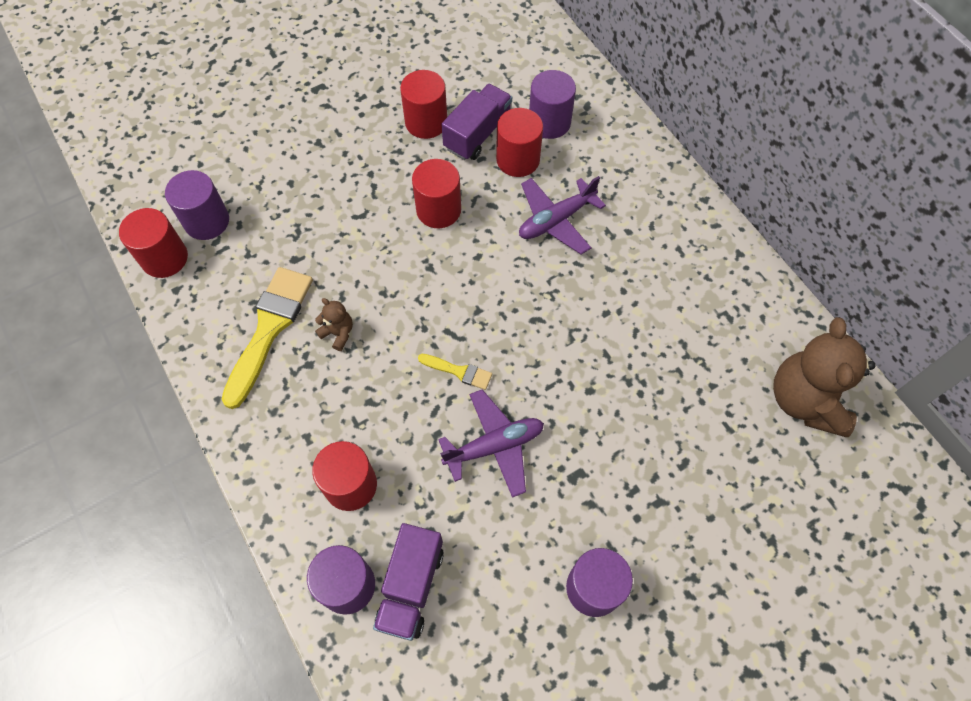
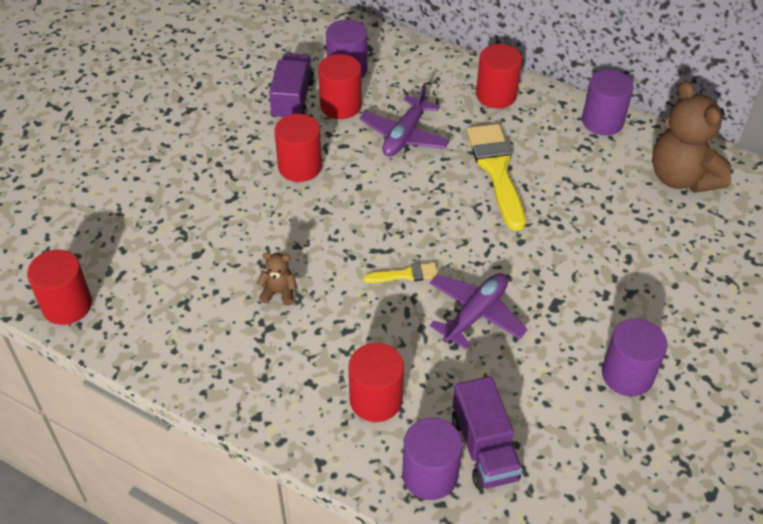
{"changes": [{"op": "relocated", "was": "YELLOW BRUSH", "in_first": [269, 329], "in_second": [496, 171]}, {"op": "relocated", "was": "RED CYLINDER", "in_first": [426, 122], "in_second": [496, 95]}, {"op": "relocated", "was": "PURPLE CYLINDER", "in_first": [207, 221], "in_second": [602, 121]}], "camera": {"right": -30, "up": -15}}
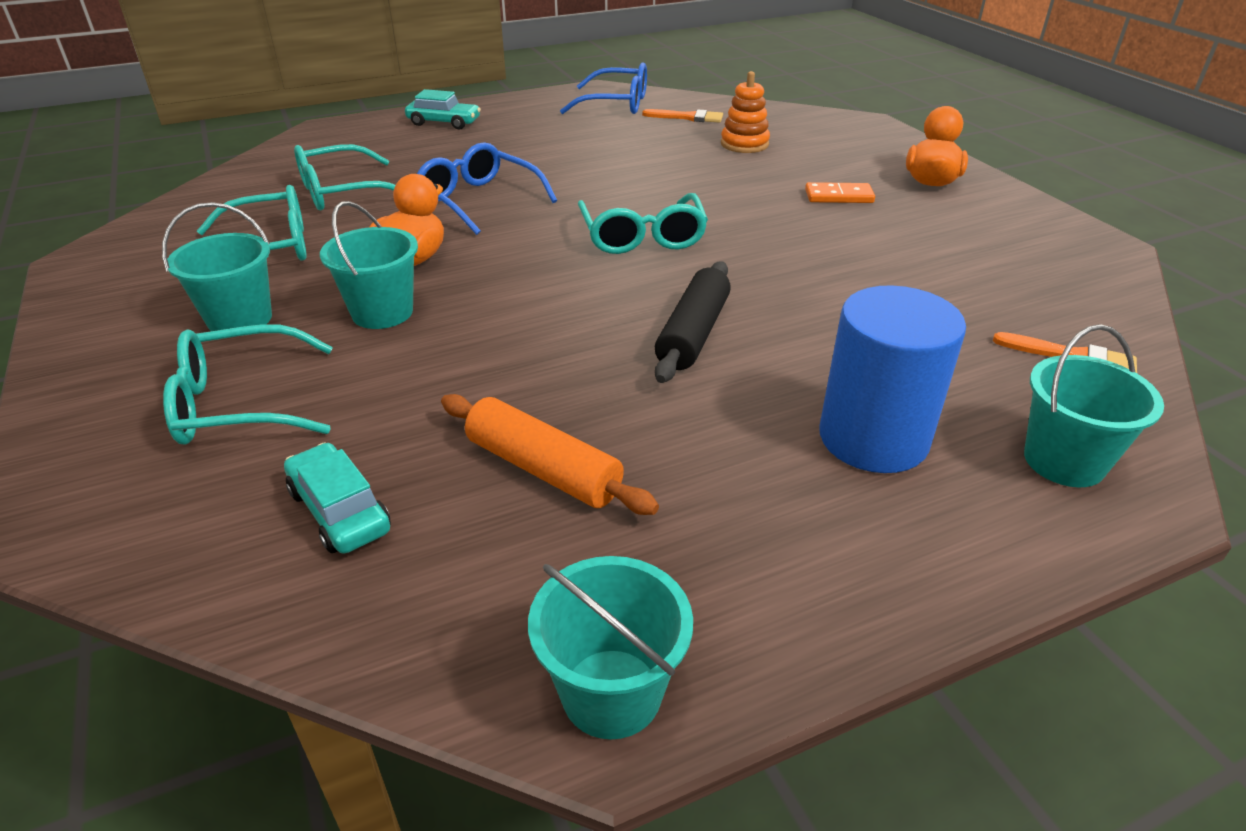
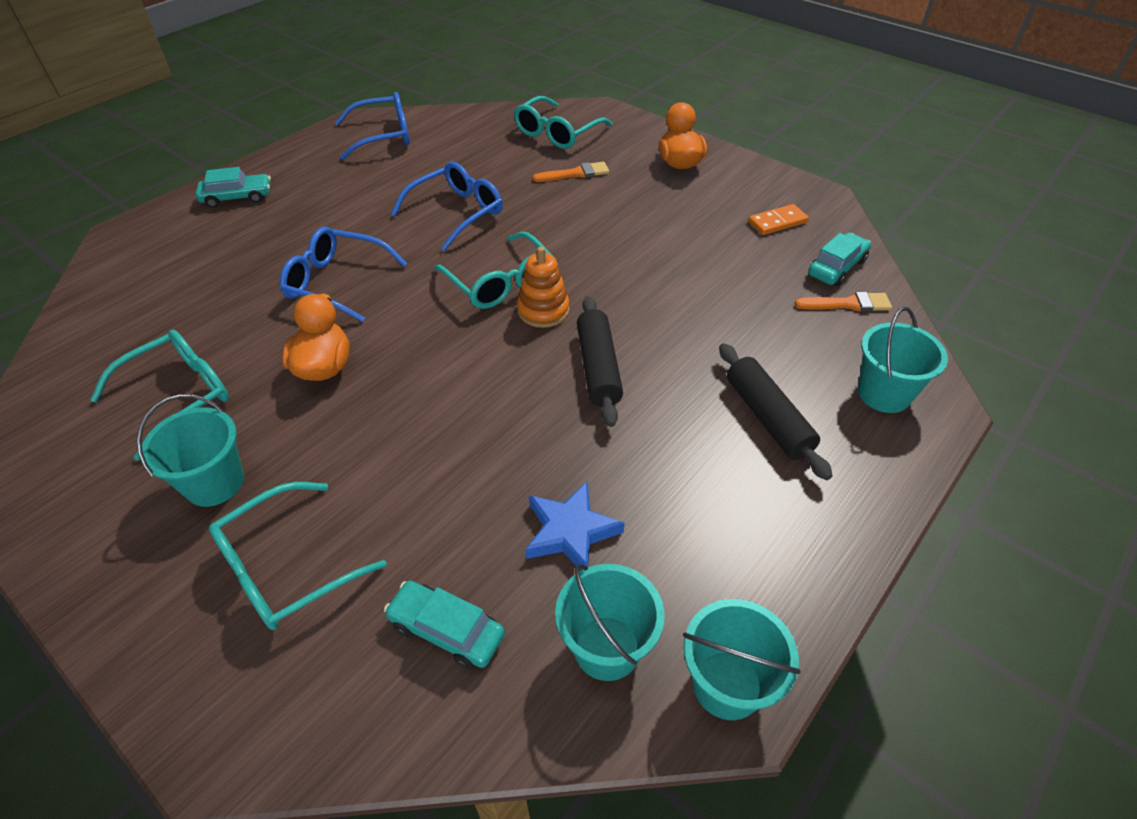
{"changes": [{"op": "appeared", "now": "BLUE GLASSES", "in_second": [457, 212]}, {"op": "relocated", "was": "TURQUOISE GLASSES", "in_first": [342, 192], "in_second": [557, 133]}, {"op": "relocated", "was": "ORANGE STACKING TOY", "in_first": [744, 144], "in_second": [543, 310]}, {"op": "exchanged", "was": "ORANGE ROLLING PIN", "now": "BLUE STAR", "in_first": [543, 469], "in_second": [570, 531]}, {"op": "relocated", "was": "ORANGE BRUSH", "in_first": [687, 117], "in_second": [575, 174]}, {"op": "relocated", "was": "TURQUOISE BUCKET", "in_first": [382, 312], "in_second": [607, 648]}, {"op": "exchanged", "was": "BLUE CYLINDER", "now": "BLACK ROLLING PIN", "in_first": [873, 438], "in_second": [767, 418]}, {"op": "relocated", "was": "ORANGE DOMINO", "in_first": [839, 196], "in_second": [777, 222]}, {"op": "appeared", "now": "TURQUOISE CAR", "in_second": [837, 267]}], "camera": {"right": -25, "up": 10}}
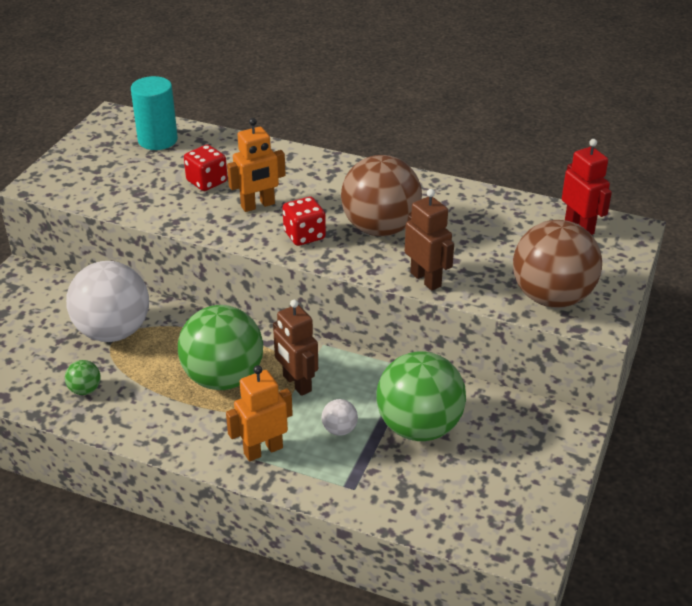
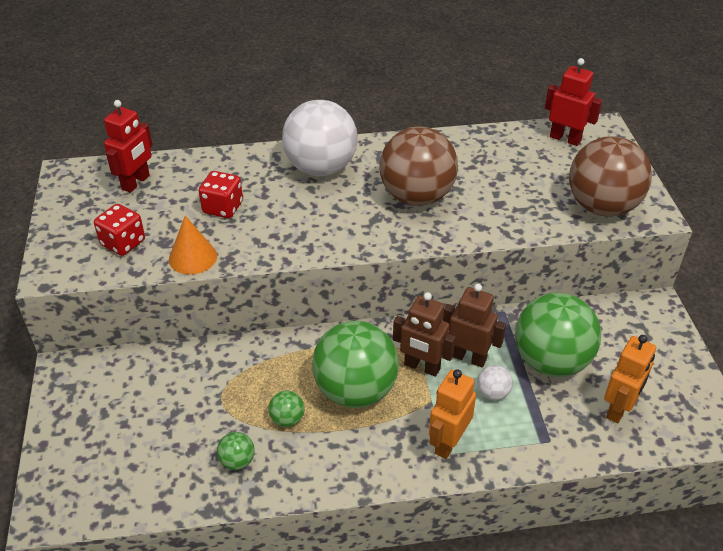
{"changes": [{"op": "relocated", "was": "RED DICE", "in_first": [304, 235], "in_second": [123, 243]}, {"op": "exchanged", "was": "TURQUOISE CYLINDER", "now": "RED ROBOT", "in_first": [158, 140], "in_second": [136, 182]}, {"op": "appeared", "now": "ORANGE CONE", "in_second": [193, 257]}, {"op": "appeared", "now": "GREEN BALL", "in_second": [287, 419]}, {"op": "relocated", "was": "WHITE BALL", "in_first": [113, 332], "in_second": [321, 168]}, {"op": "relocated", "was": "BROWN ROBOT", "in_first": [426, 279], "in_second": [468, 357]}, {"op": "relocated", "was": "ORANGE ROBOT", "in_first": [258, 205], "in_second": [619, 409]}], "camera": {"right": -30, "up": 5}}
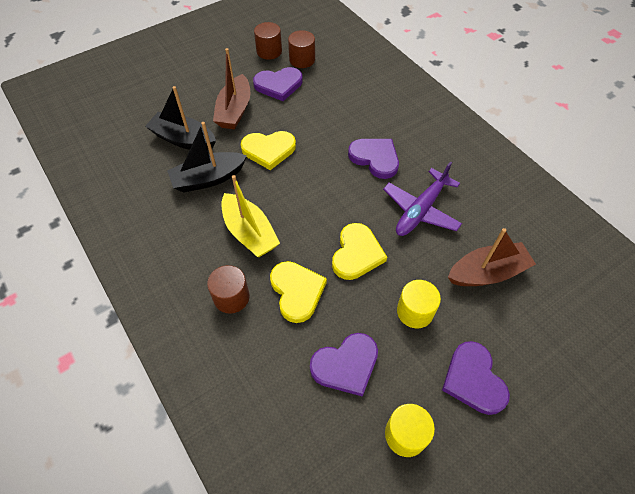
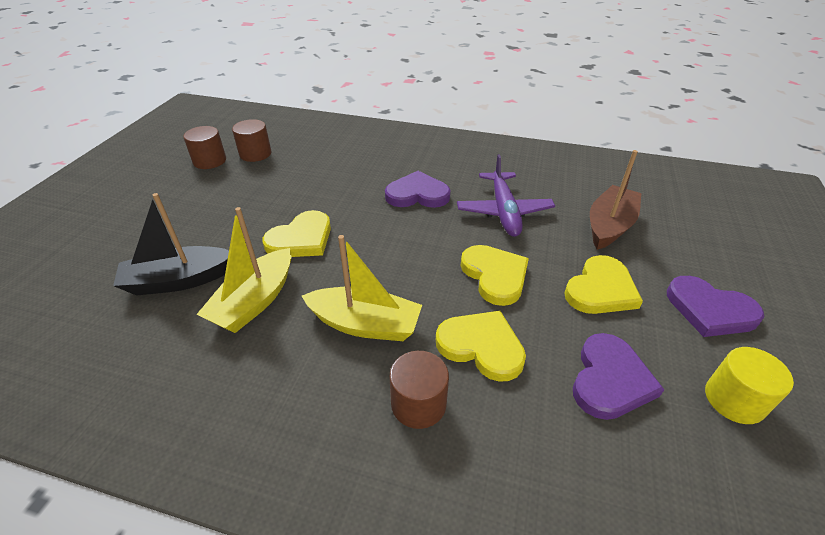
{"changes": [{"op": "colour", "was": "BLACK BOAT", "now": "YELLOW BOAT", "in_first": [208, 178], "in_second": [255, 301]}, {"op": "exchanged", "was": "YELLOW CYLINDER", "now": "YELLOW HEART", "in_first": [415, 311], "in_second": [600, 289]}, {"op": "missing", "was": "BROWN BOAT", "in_first": [234, 110]}, {"op": "missing", "was": "PURPLE HEART", "in_first": [278, 85]}], "camera": {"right": -40, "up": -15}}
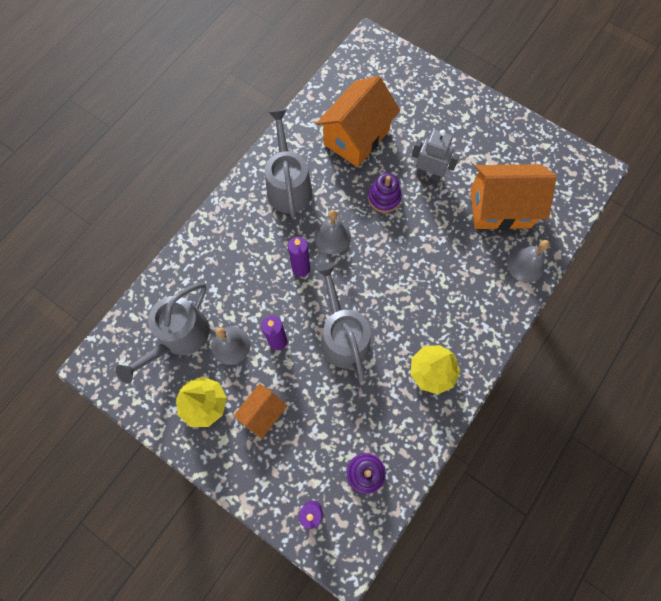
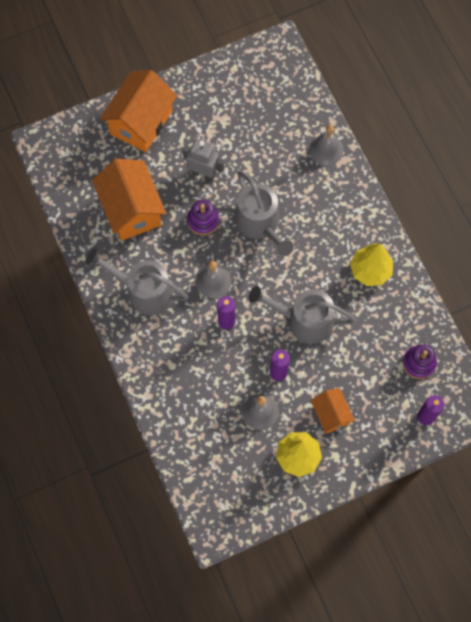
{"changes": [{"op": "relocated", "was": "ORANGE HOUSE", "in_first": [500, 208], "in_second": [141, 122]}, {"op": "spun", "was": "GREY ROBOT", "in_first": [428, 174], "in_second": [203, 173], "clockwise": 60}, {"op": "relocated", "was": "GREY WATERING CAN", "in_first": [180, 337], "in_second": [260, 224]}], "camera": {"right": -60, "up": 0}}
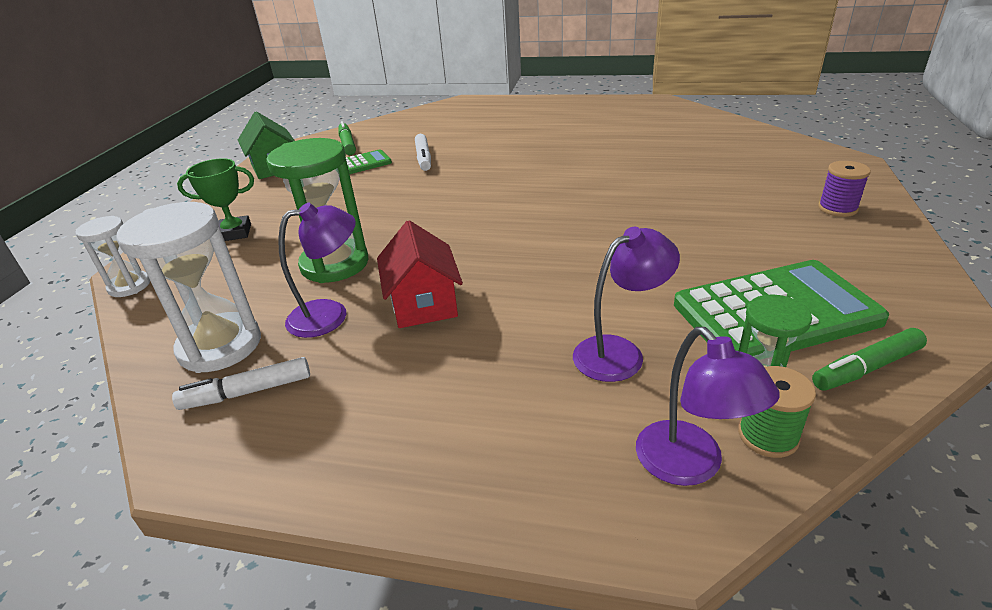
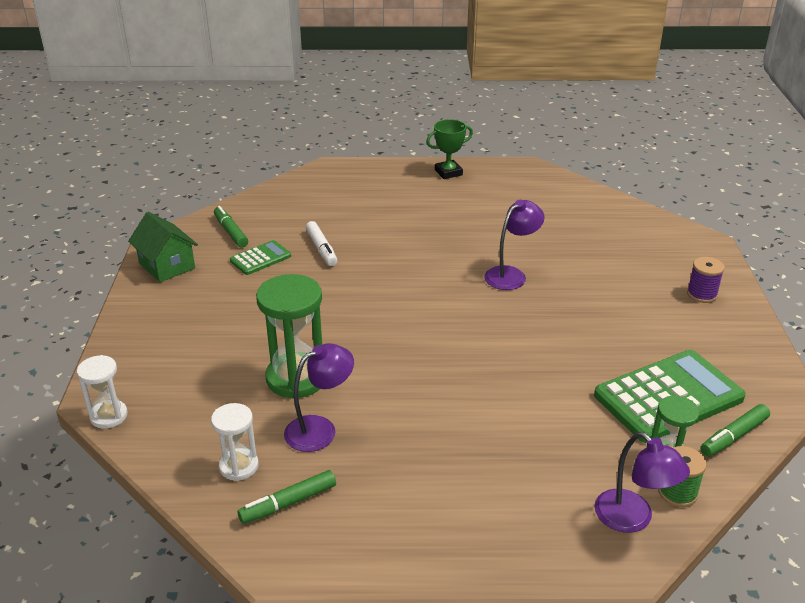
{"changes": [{"op": "size", "was": "WHITE HOURGLASS", "in_first": [220, 346], "in_second": [239, 466], "ratio": 0.57}, {"op": "colour", "was": "WHITE MARKER", "now": "GREEN MARKER", "in_first": [247, 392], "in_second": [288, 503]}, {"op": "relocated", "was": "GREEN TROPHY", "in_first": [234, 233], "in_second": [448, 172]}, {"op": "relocated", "was": "PURPLE LAMP", "in_first": [620, 352], "in_second": [511, 275]}, {"op": "missing", "was": "RED HOUSE", "in_first": [423, 304]}], "camera": {"right": -15, "up": 0}}
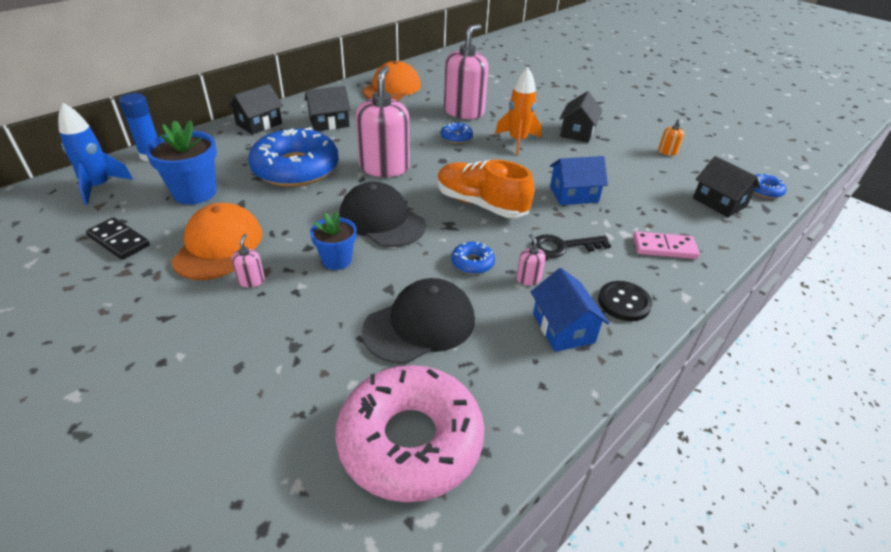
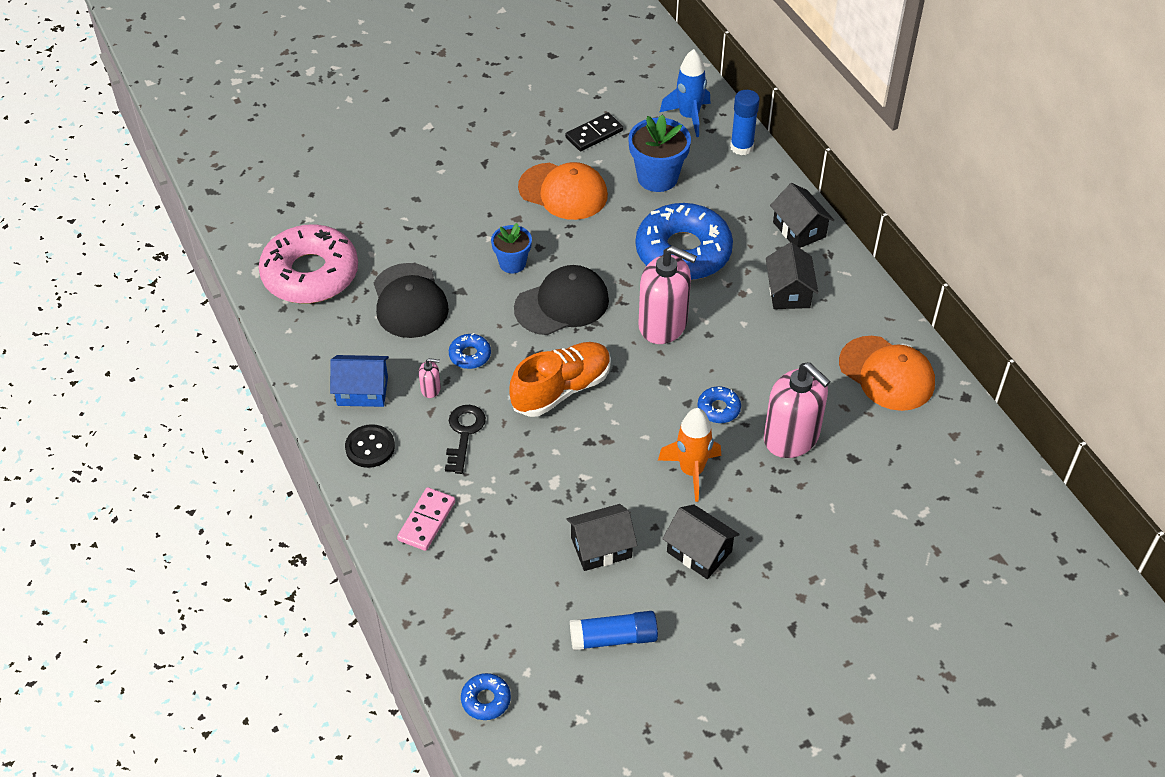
{"changes": [{"op": "relocated", "was": "BLACK HOUSE", "in_first": [719, 202], "in_second": [601, 547]}, {"op": "exchanged", "was": "ORANGE SOAP DISPENSER", "now": "BLUE GLUE STICK", "in_first": [667, 152], "in_second": [613, 638]}, {"op": "missing", "was": "PINK SOAP DISPENSER", "in_first": [251, 281]}, {"op": "missing", "was": "BLUE HOUSE", "in_first": [573, 194]}], "camera": {"right": 110, "up": 10}}
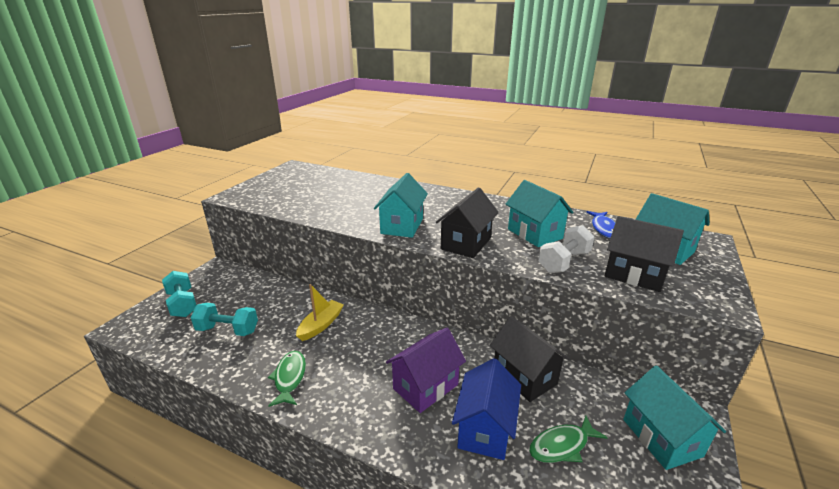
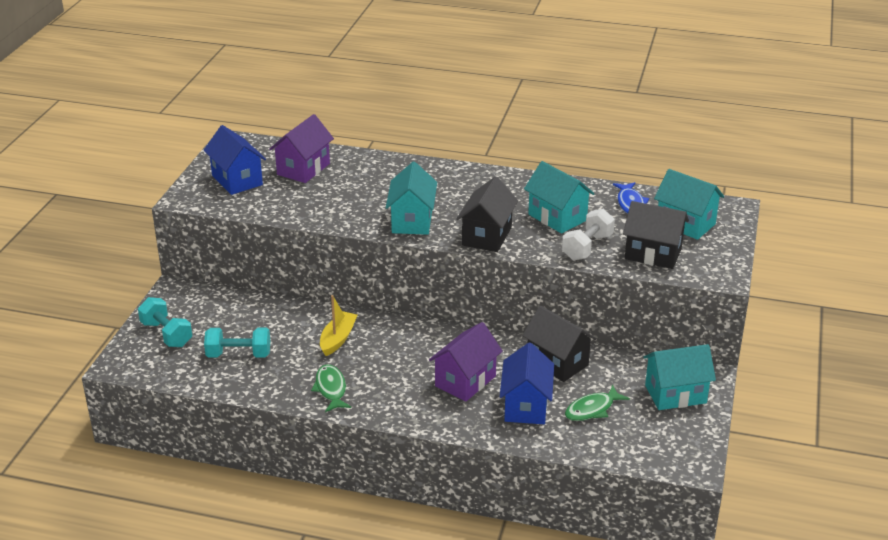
{"changes": [{"op": "appeared", "now": "BLUE HOUSE", "in_second": [237, 180]}, {"op": "appeared", "now": "PURPLE HOUSE", "in_second": [303, 169]}, {"op": "spun", "was": "TURQUOISE HOUSE", "in_first": [661, 437], "in_second": [675, 394], "clockwise": -75}], "camera": {"right": -10, "up": 5}}
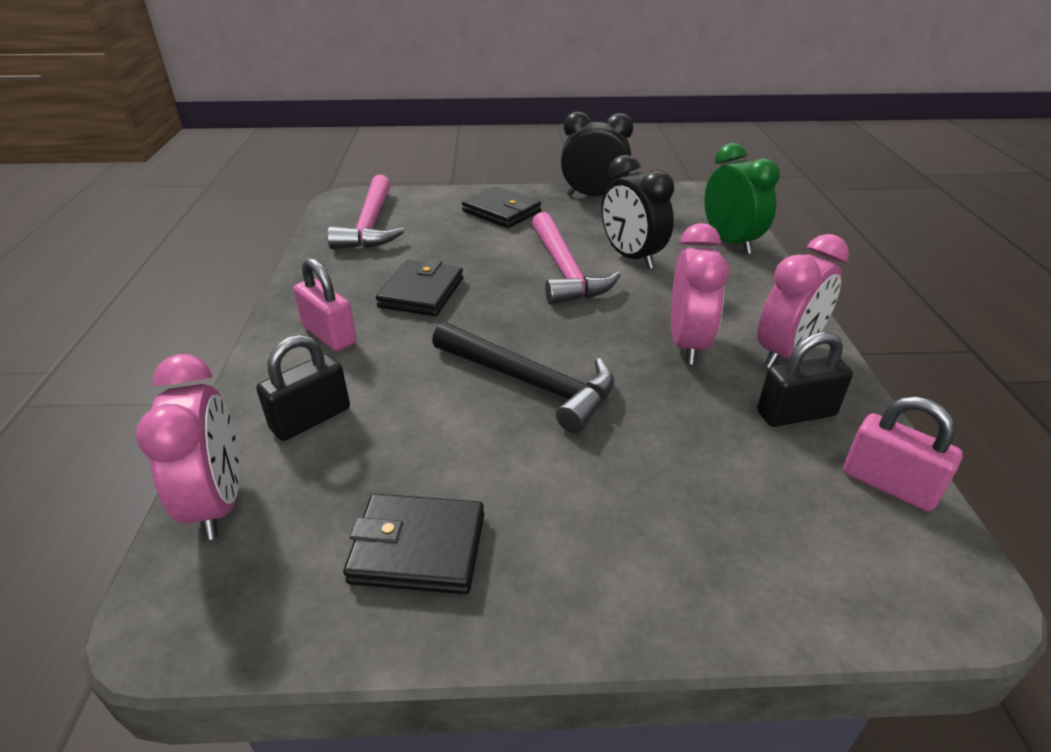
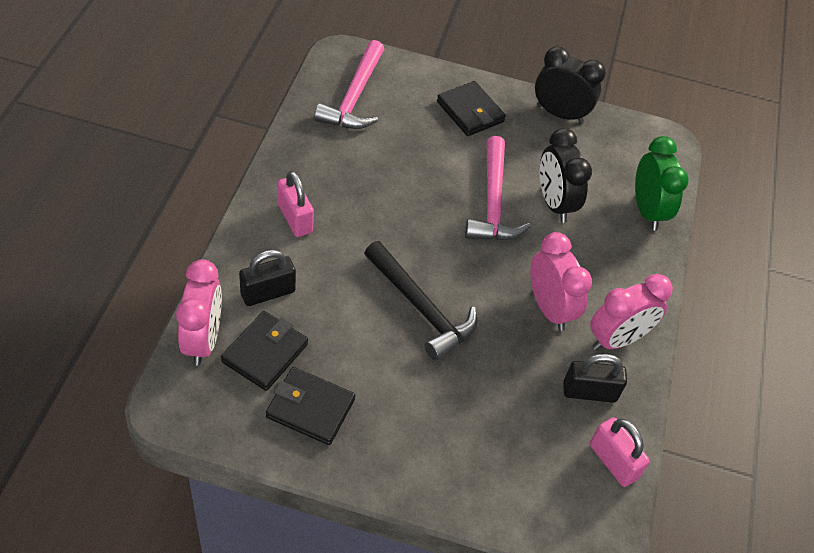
{"changes": [{"op": "relocated", "was": "BLACK WALLET", "in_first": [421, 293], "in_second": [265, 353]}, {"op": "spun", "was": "PINK CLOCK", "in_first": [687, 344], "in_second": [549, 308], "clockwise": -45}], "camera": {"right": 10, "up": 15}}
